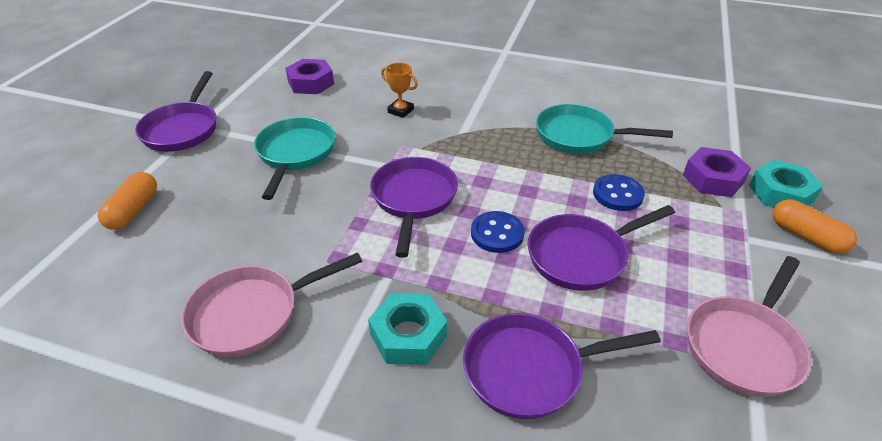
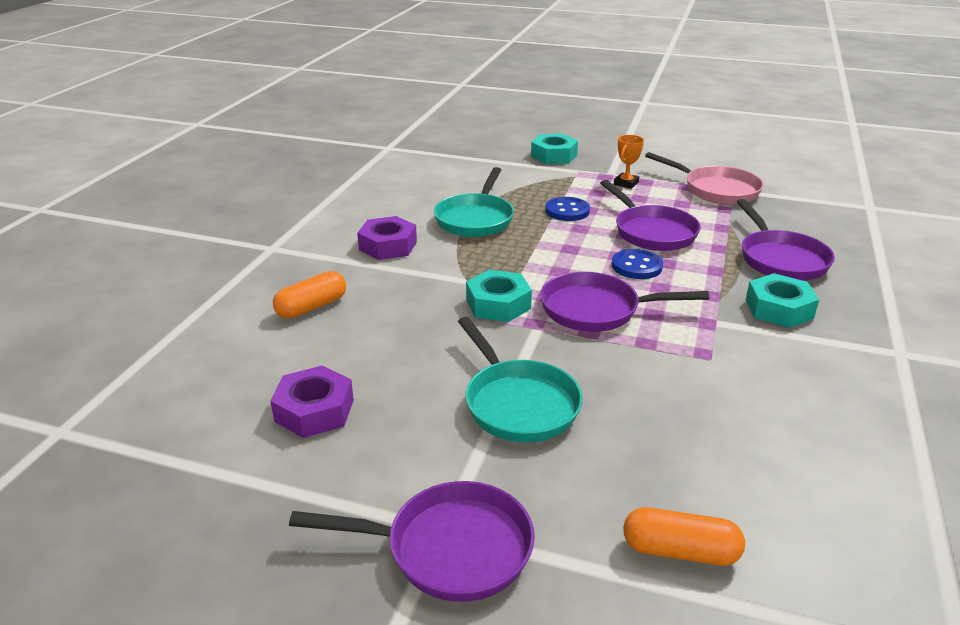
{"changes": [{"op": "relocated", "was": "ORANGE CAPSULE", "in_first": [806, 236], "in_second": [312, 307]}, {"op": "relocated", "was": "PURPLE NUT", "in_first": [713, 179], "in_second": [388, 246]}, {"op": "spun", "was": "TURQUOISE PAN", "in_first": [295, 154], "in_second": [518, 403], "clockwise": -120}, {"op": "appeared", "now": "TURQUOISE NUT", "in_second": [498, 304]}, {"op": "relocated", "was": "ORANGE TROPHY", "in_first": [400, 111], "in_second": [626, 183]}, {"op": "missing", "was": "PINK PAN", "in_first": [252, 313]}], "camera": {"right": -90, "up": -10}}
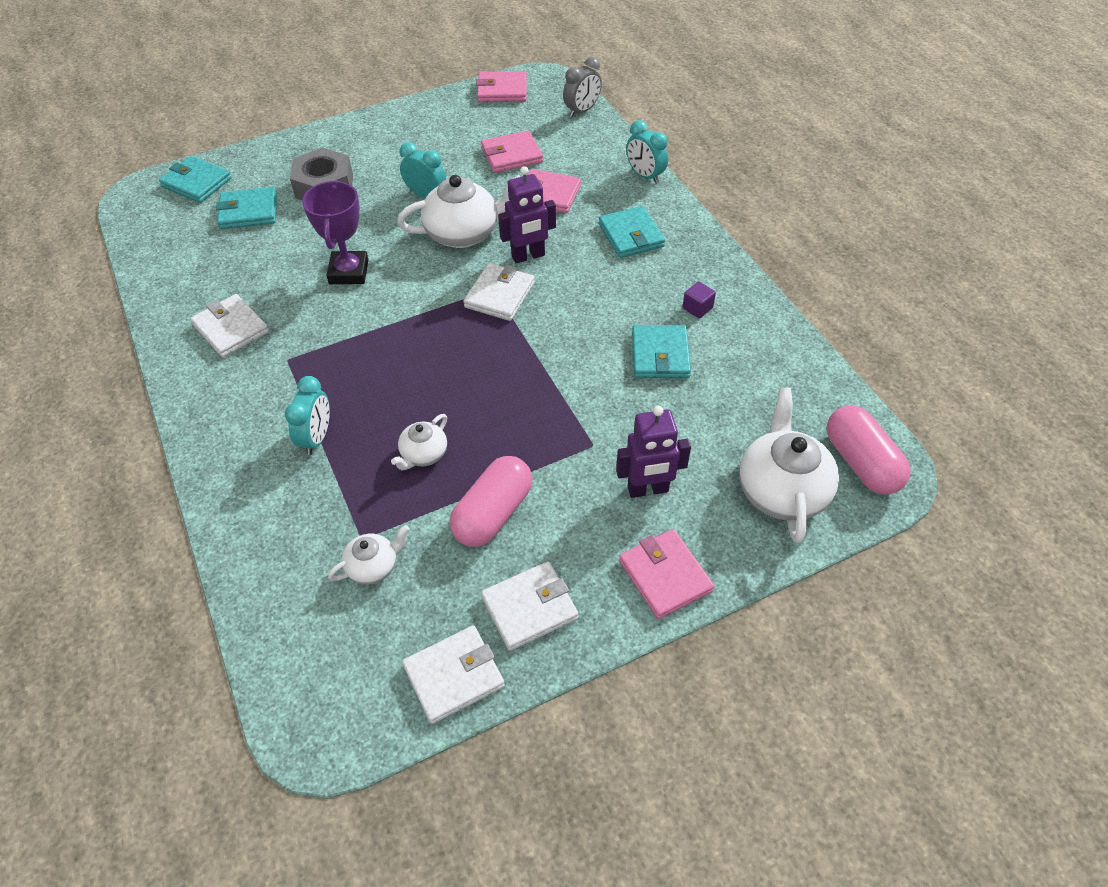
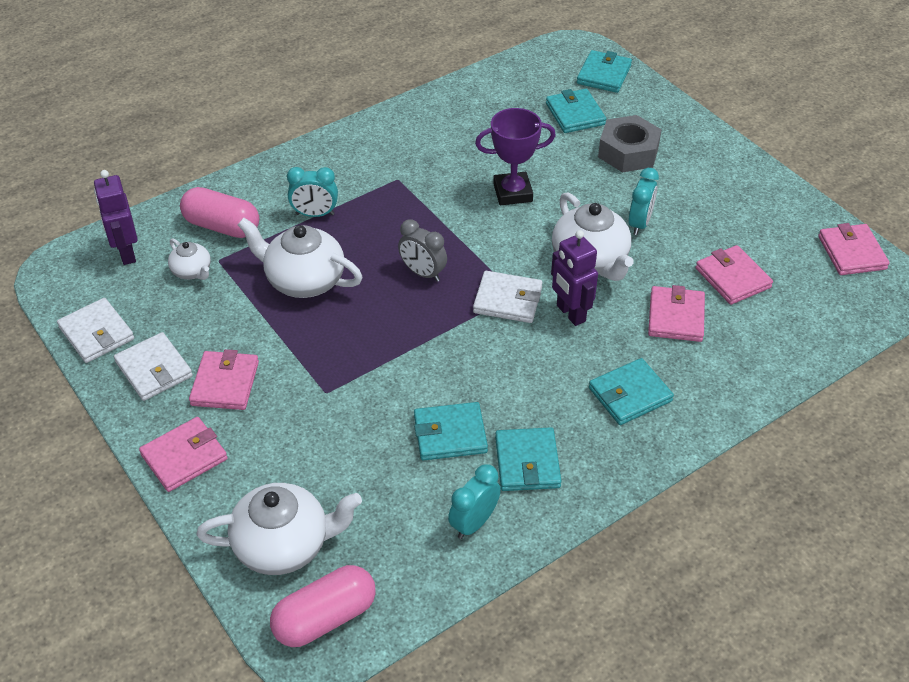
{"changes": [{"op": "relocated", "was": "PURPLE ROBOT", "in_first": [648, 489], "in_second": [126, 253]}, {"op": "relocated", "was": "PINK CAPSULE", "in_first": [493, 513], "in_second": [222, 226]}, {"op": "appeared", "now": "PINK WALLET", "in_second": [225, 383]}, {"op": "size", "was": "WHITE TEAPOT", "in_first": [423, 454], "in_second": [304, 280], "ratio": 1.89}, {"op": "relocated", "was": "GREY CLOCK", "in_first": [582, 111], "in_second": [423, 273]}, {"op": "relocated", "was": "TURQUOISE CLOCK", "in_first": [645, 175], "in_second": [474, 523]}, {"op": "exchanged", "was": "PURPLE CUBE", "now": "TURQUOISE WALLET", "in_first": [697, 308], "in_second": [527, 462]}, {"op": "missing", "was": "WHITE WALLET", "in_first": [231, 328]}], "camera": {"right": 80, "up": -5}}
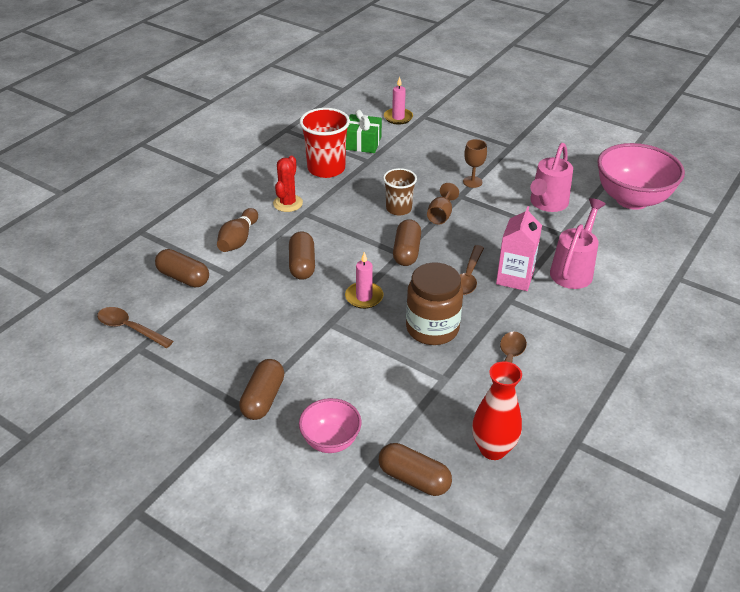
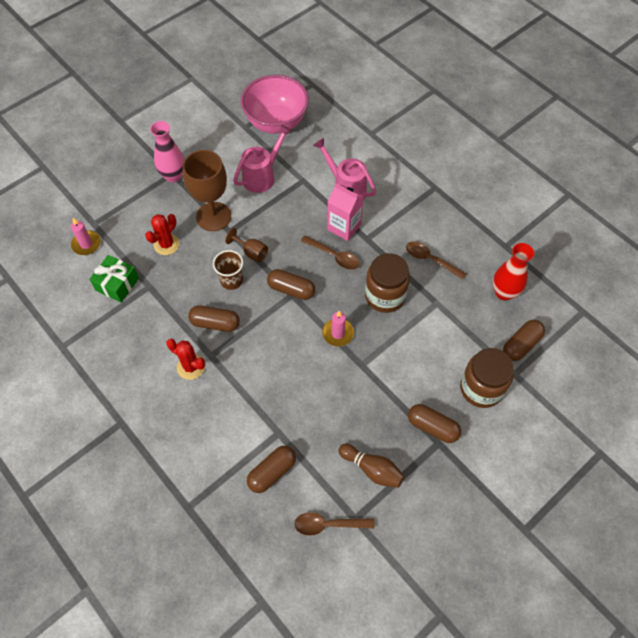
{"changes": [{"op": "appeared", "now": "RED CACTUS", "in_second": [166, 244]}, {"op": "appeared", "now": "PINK VASE", "in_second": [173, 176]}, {"op": "size", "was": "BROWN GOBLET", "in_first": [472, 182], "in_second": [213, 216], "ratio": 2.04}, {"op": "relocated", "was": "BROWN CAPSULE", "in_first": [302, 265], "in_second": [215, 323]}, {"op": "spun", "was": "PINK WATERING CAN", "in_first": [547, 204], "in_second": [262, 176], "clockwise": -90}, {"op": "spun", "was": "BROWN SPOON", "in_first": [130, 328], "in_second": [328, 524], "clockwise": 45}, {"op": "relocated", "was": "BROWN BOWLING PIN", "in_first": [238, 240], "in_second": [372, 469]}, {"op": "exchanged", "was": "PINK BOWL", "now": "BROWN JAR", "in_first": [330, 441], "in_second": [481, 388]}, {"op": "missing", "was": "RED CUP", "in_first": [326, 169]}], "camera": {"right": -75, "up": 20}}
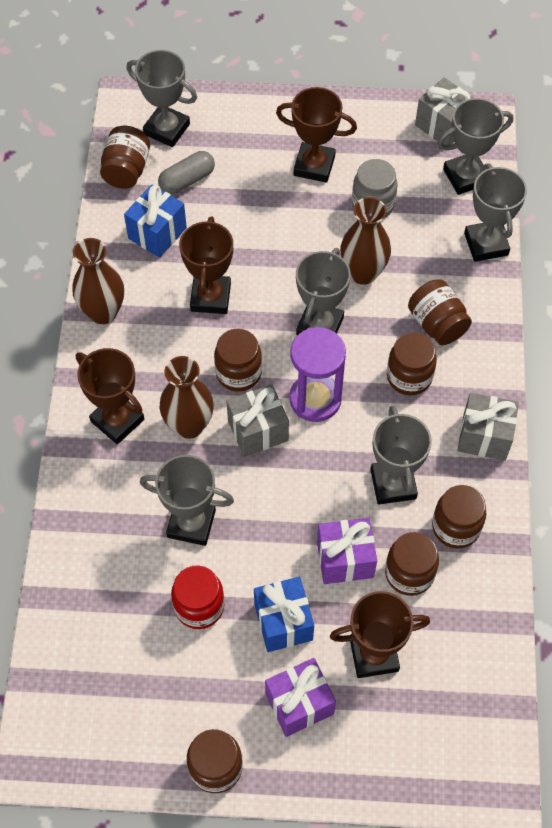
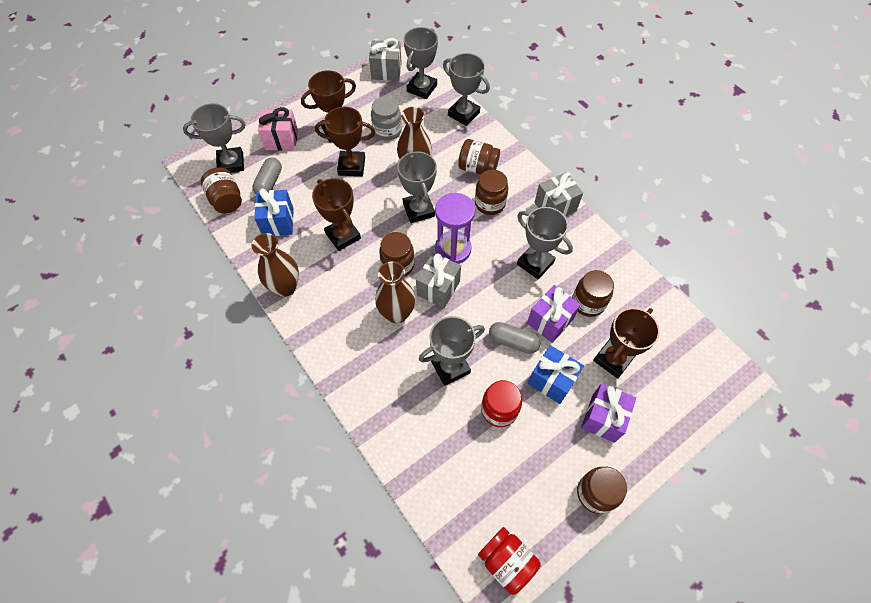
{"changes": [{"op": "appeared", "now": "PINK GIFT", "in_second": [281, 140]}, {"op": "relocated", "was": "BROWN TROPHY", "in_first": [117, 420], "in_second": [352, 166]}, {"op": "appeared", "now": "RED JAR", "in_second": [506, 561]}, {"op": "appeared", "now": "GREY CAPSULE", "in_second": [513, 342]}, {"op": "missing", "was": "BROWN JAR", "in_first": [456, 527]}], "camera": {"right": -40, "up": 0}}
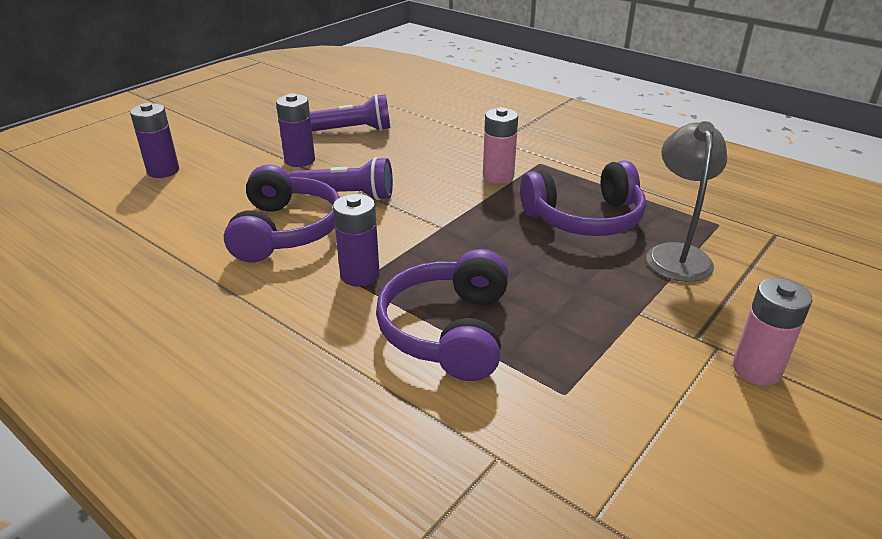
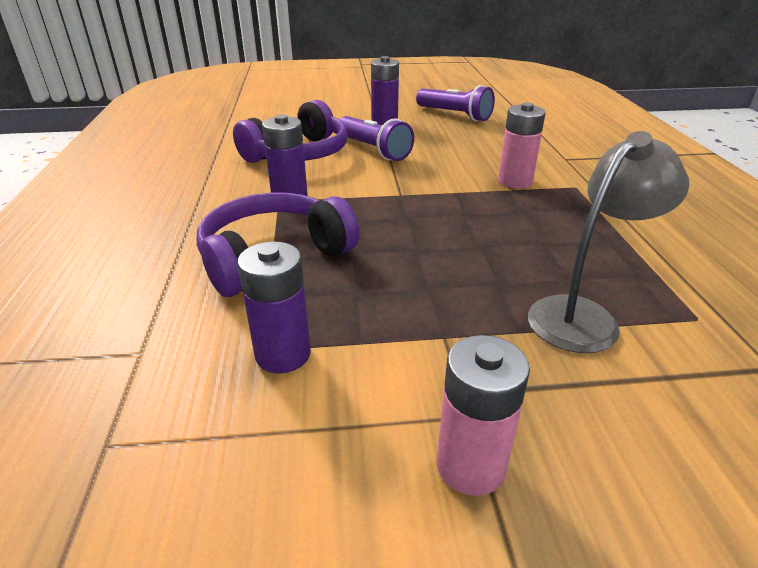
{"changes": [{"op": "relocated", "was": "PURPLE BATTERY", "in_first": [163, 171], "in_second": [283, 354]}, {"op": "missing", "was": "PURPLE HEADPHONES", "in_first": [584, 218]}], "camera": {"right": 45, "up": 0}}
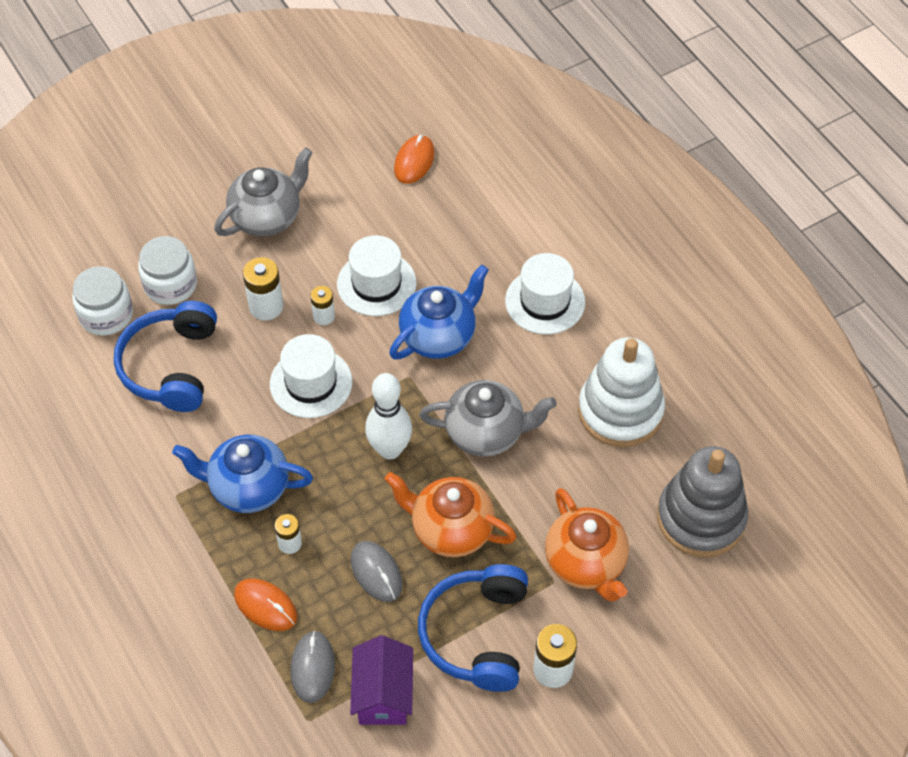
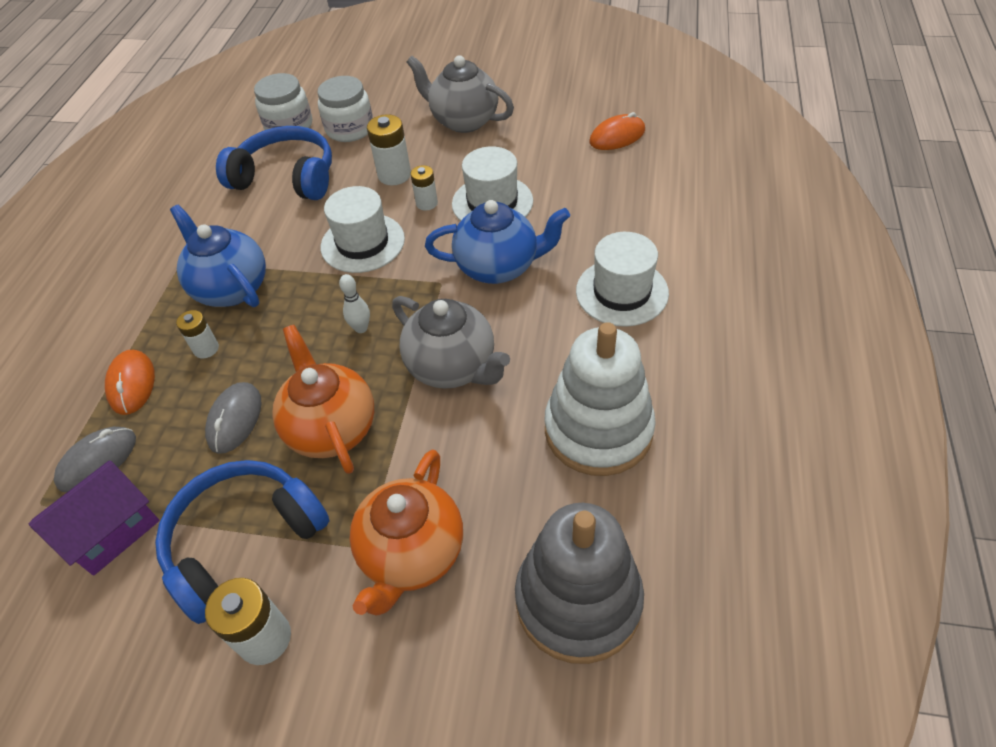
{"changes": [{"op": "spun", "was": "BLUE HEADPHONES", "in_first": [171, 366], "in_second": [286, 177], "clockwise": 60}, {"op": "size", "was": "WHITE BOWLING PIN", "in_first": [390, 449], "in_second": [361, 328], "ratio": 0.51}, {"op": "spun", "was": "GREY TEAPOT", "in_first": [267, 217], "in_second": [463, 121], "clockwise": -150}], "camera": {"right": 45, "up": -5}}
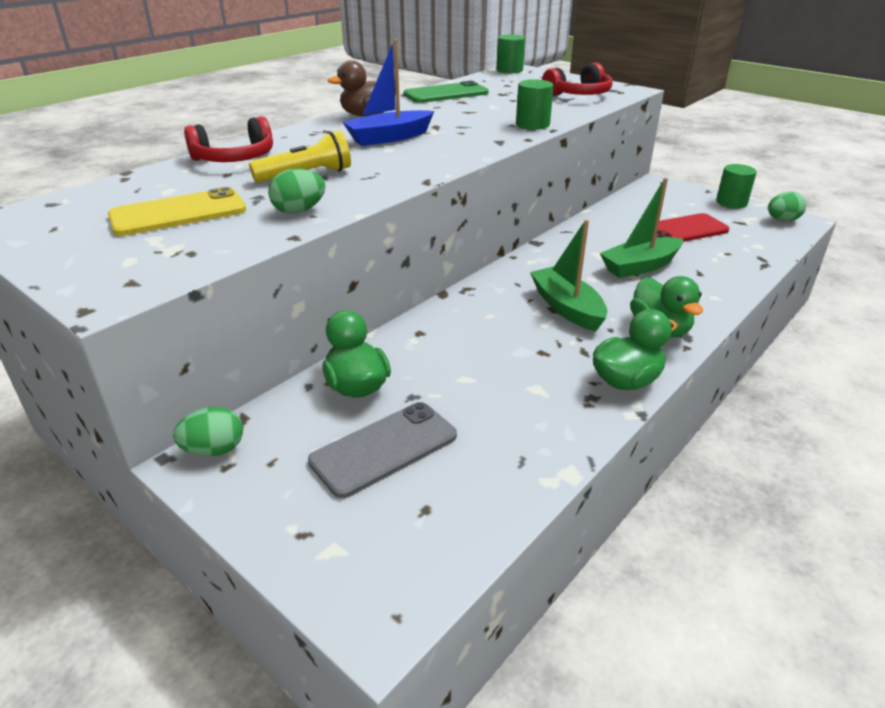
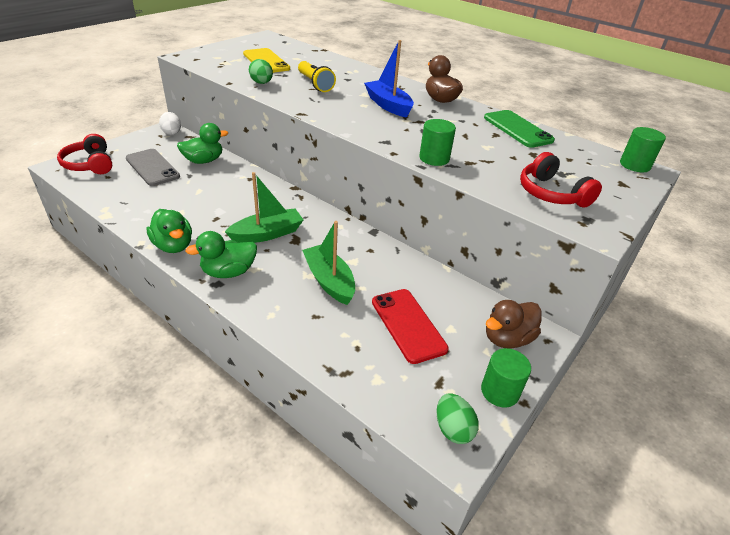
{"changes": [{"op": "relocated", "was": "RED HEADPHONES", "in_first": [235, 159], "in_second": [90, 164]}, {"op": "colour", "was": "GREEN EGG", "now": "WHITE EGG", "in_first": [214, 450], "in_second": [171, 132]}, {"op": "appeared", "now": "BROWN DUCK", "in_second": [507, 338]}], "camera": {"right": 85, "up": 5}}
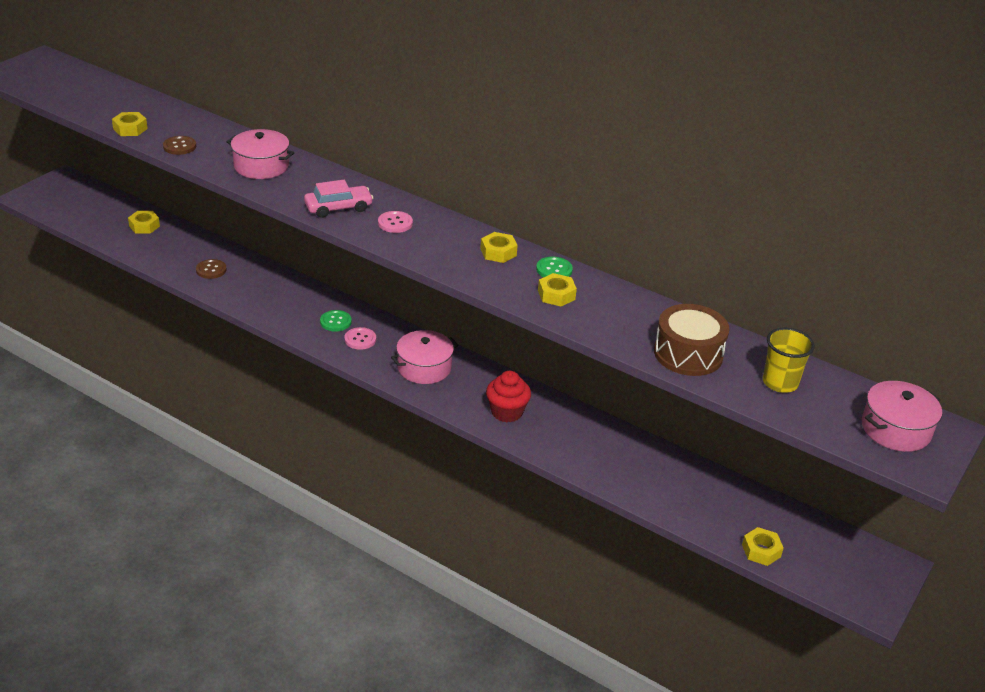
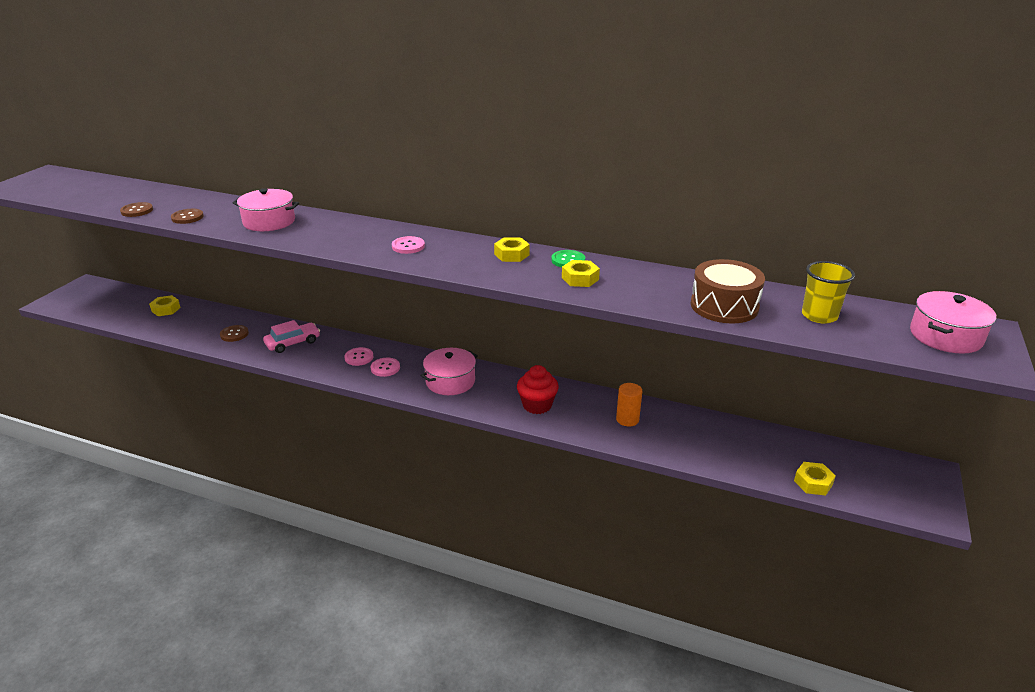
{"changes": [{"op": "exchanged", "was": "YELLOW NUT", "now": "BROWN BUTTON", "in_first": [130, 129], "in_second": [137, 211]}, {"op": "relocated", "was": "PINK CAR", "in_first": [338, 208], "in_second": [293, 343]}, {"op": "colour", "was": "GREEN BUTTON", "now": "PINK BUTTON", "in_first": [335, 322], "in_second": [359, 357]}, {"op": "appeared", "now": "ORANGE CYLINDER", "in_second": [627, 419]}], "camera": {"right": -10, "up": -5}}
